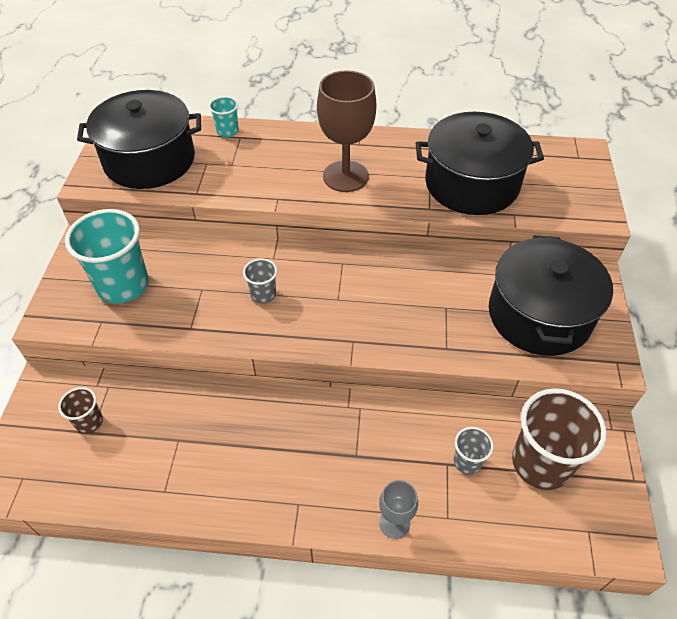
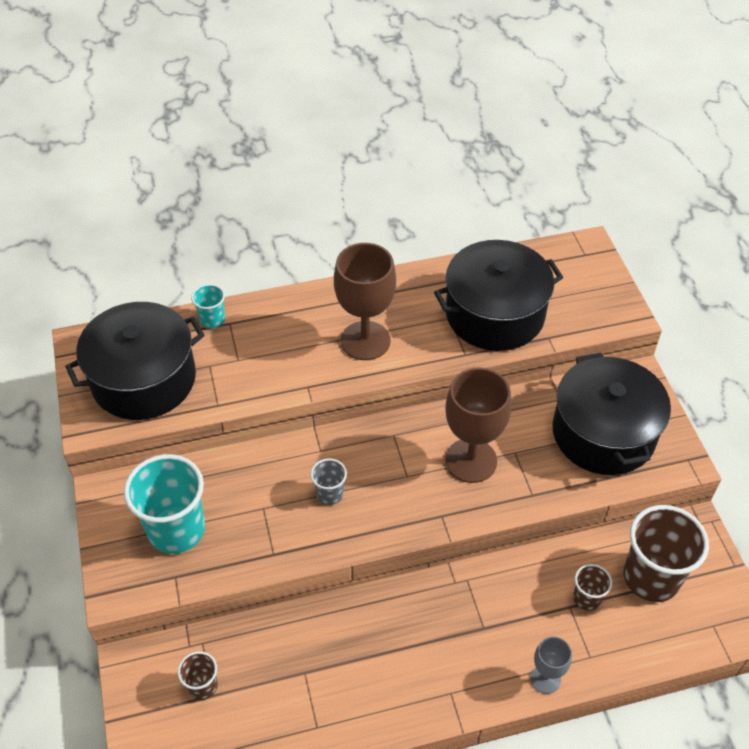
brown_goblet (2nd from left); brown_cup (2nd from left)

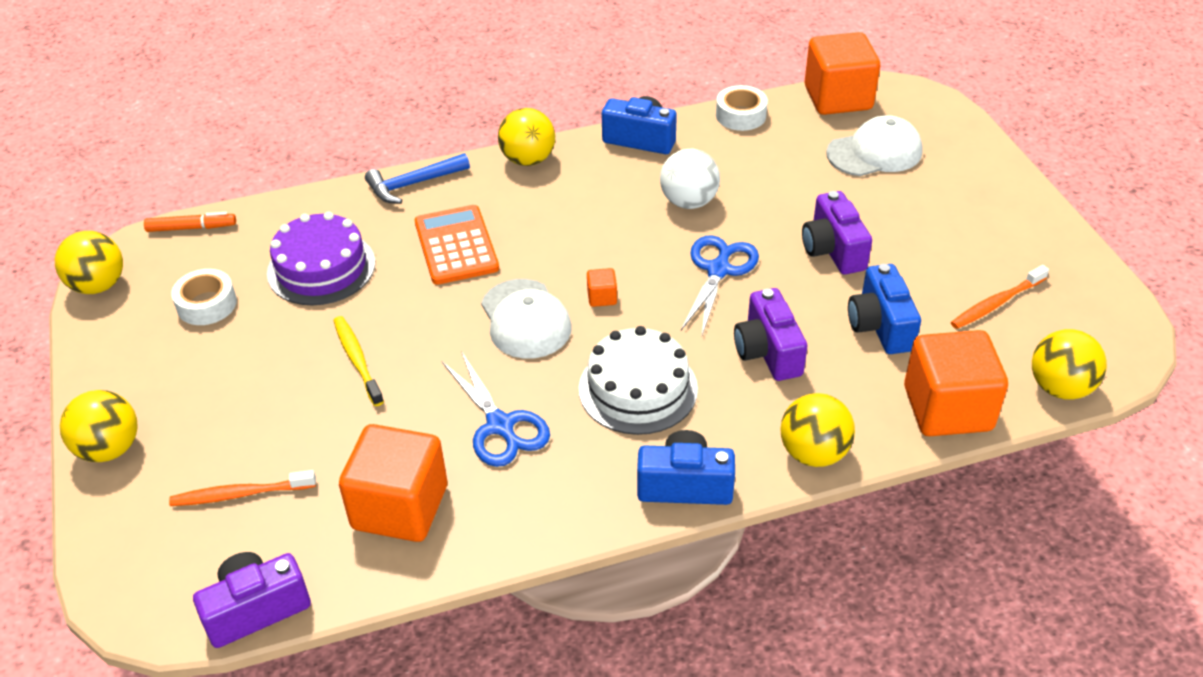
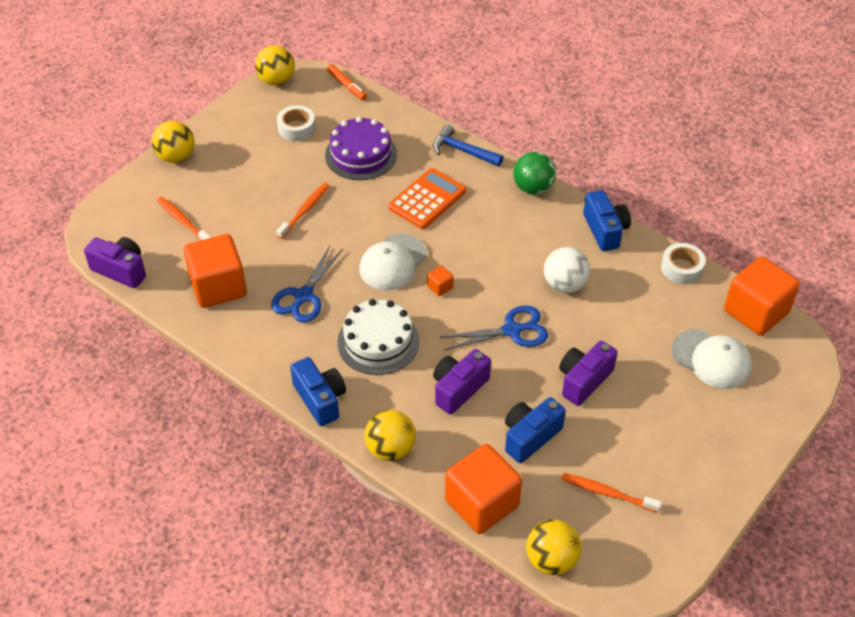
orange_toothbrush (2nd from left); green_ball

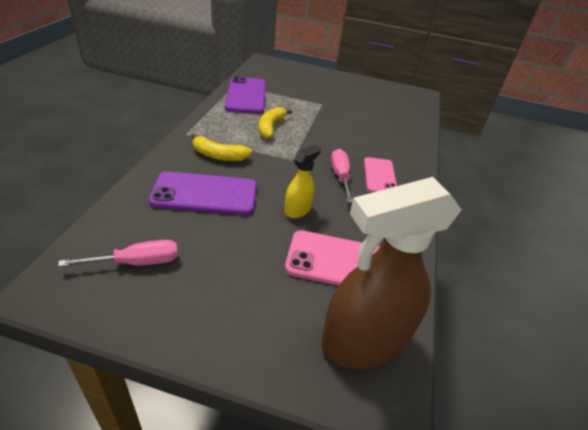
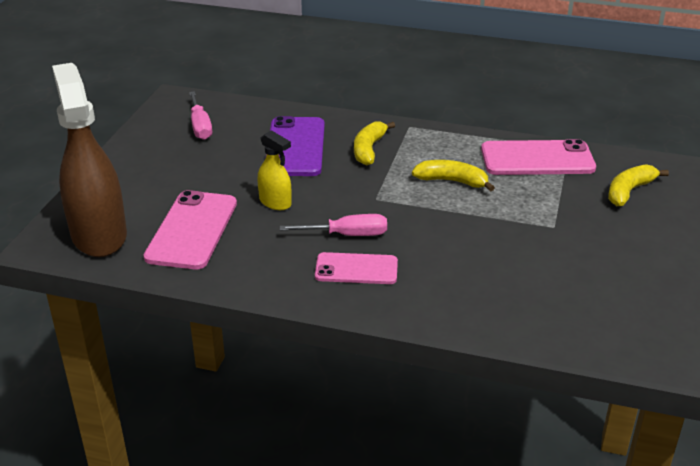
yellow_banana (3rd from left); pink_phone (3rd from left)

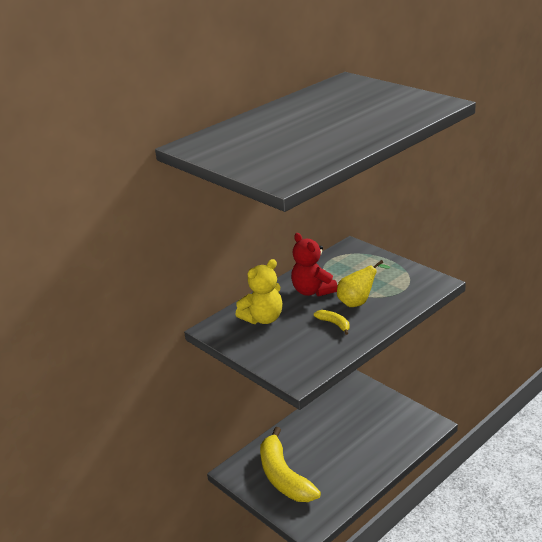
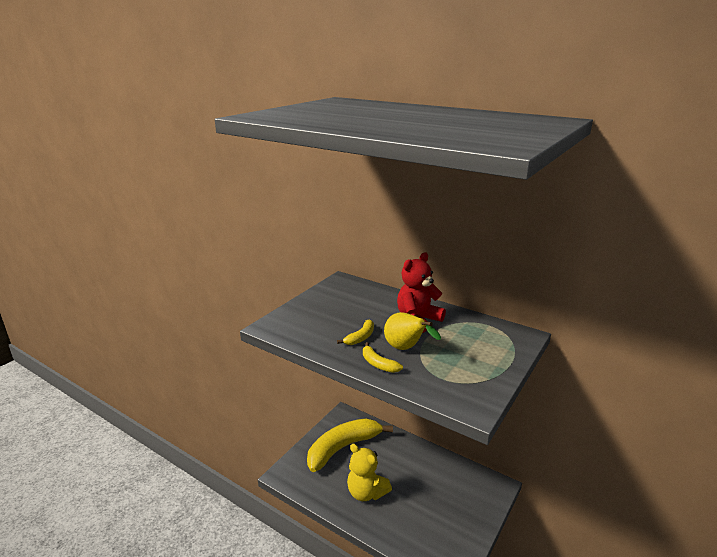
yellow_banana (3rd from left); yellow_teddy_bear

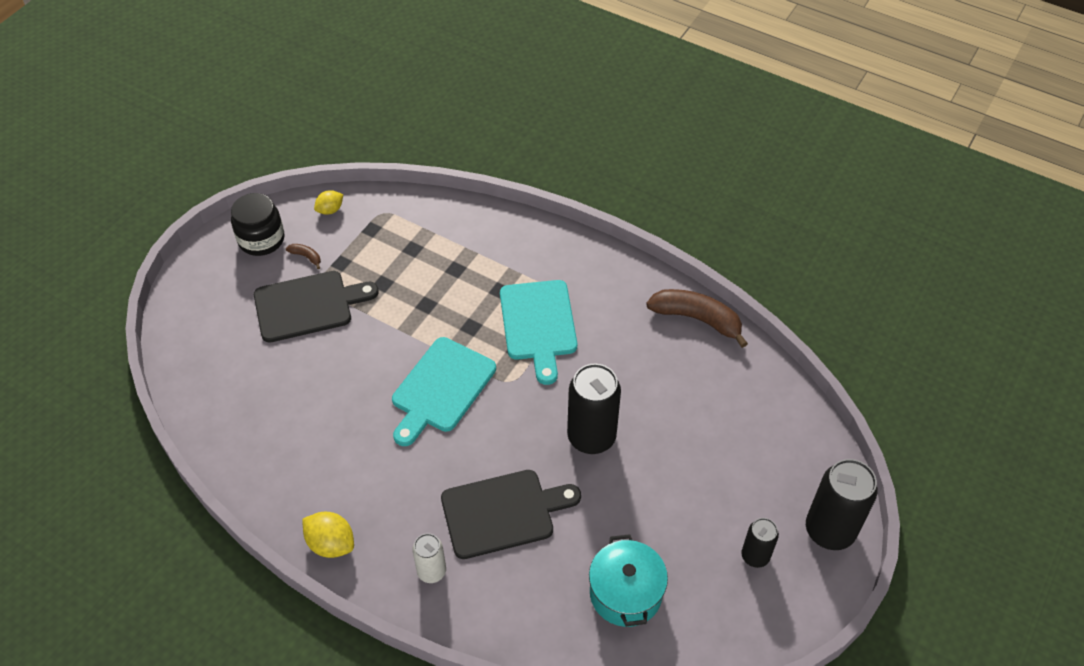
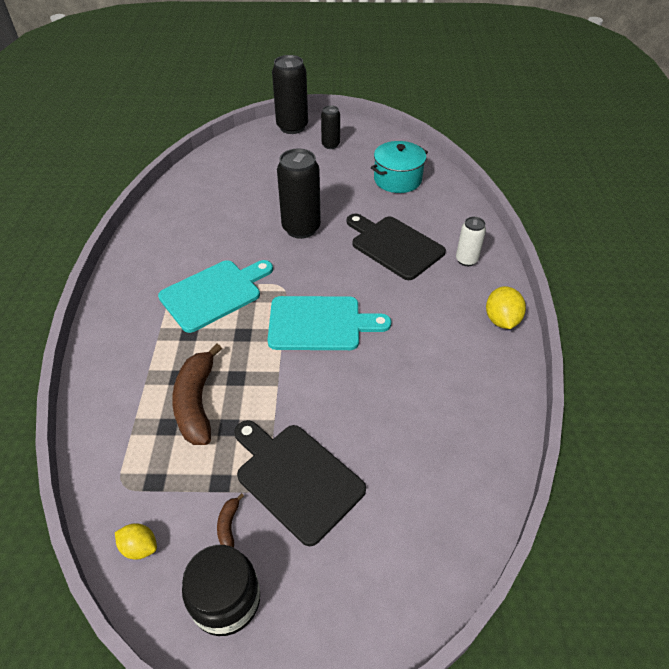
brown_banana (1st from left)

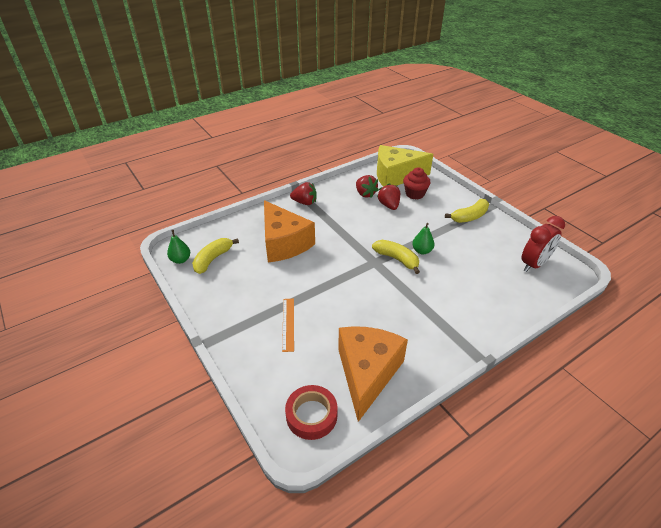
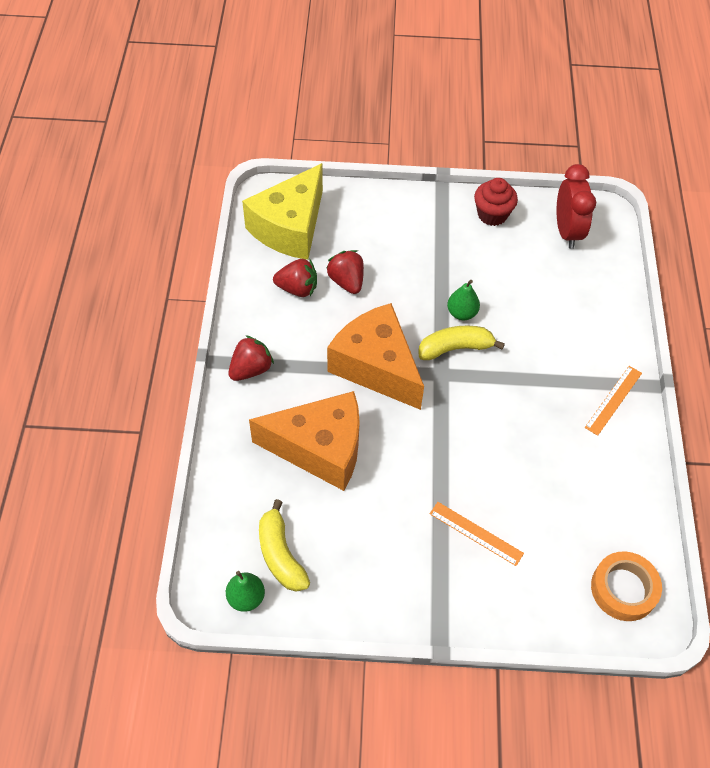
yellow_banana (3rd from left in the first image); orange_ruler (2nd from left); orange_cheese (2nd from left); red_cupcake; orange_tape; red_strawberry (3rd from left)

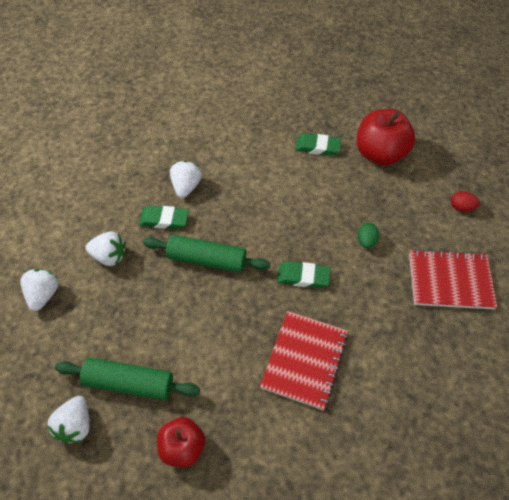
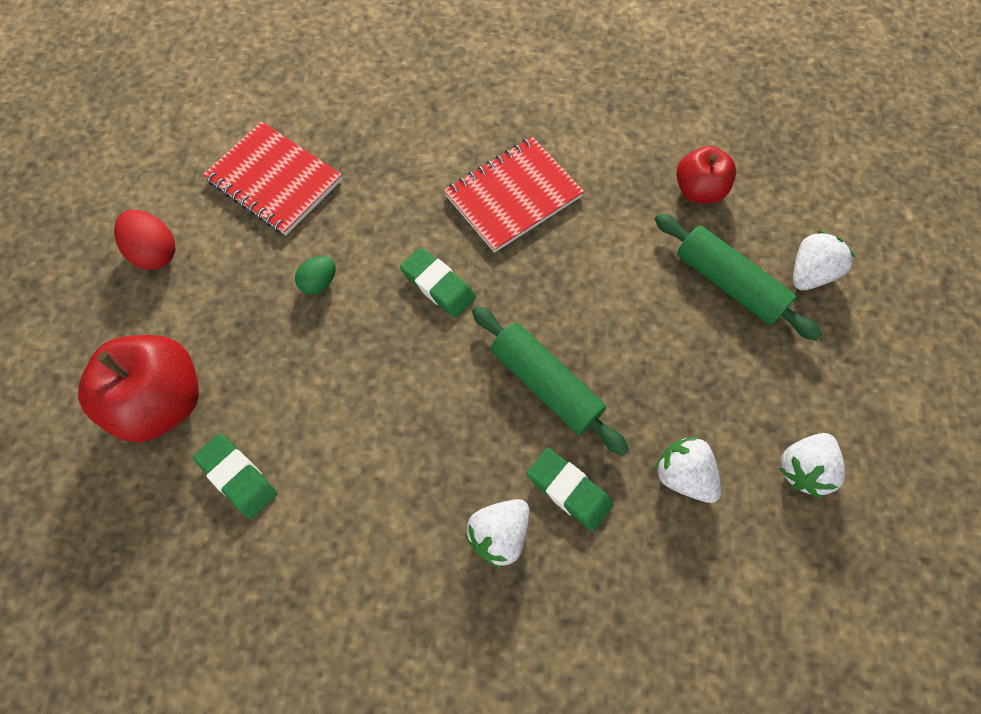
red_egg

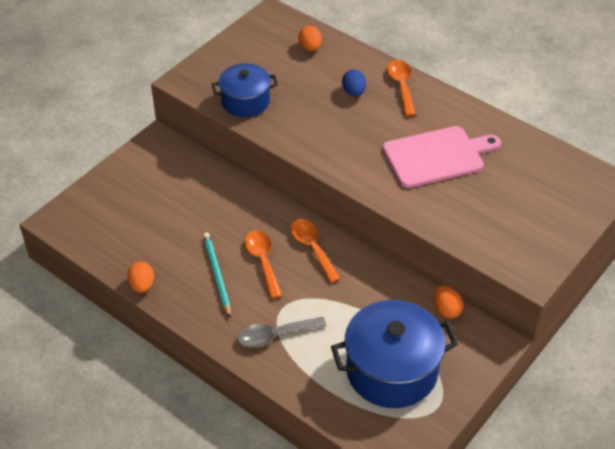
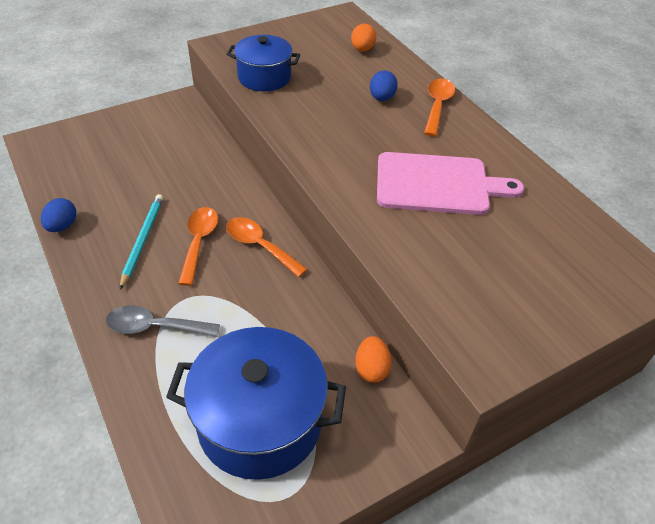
blue_egg (1st from left); orange_spoon (2nd from left)

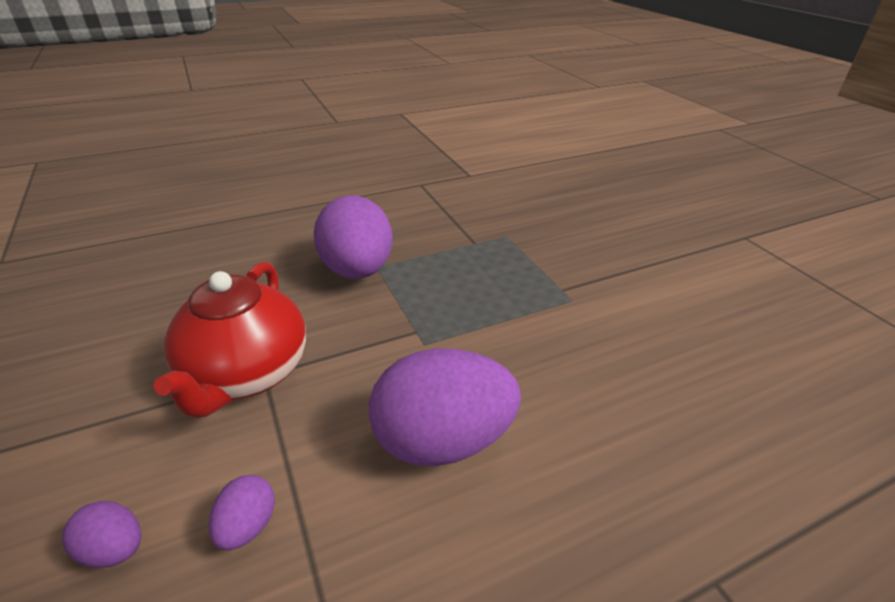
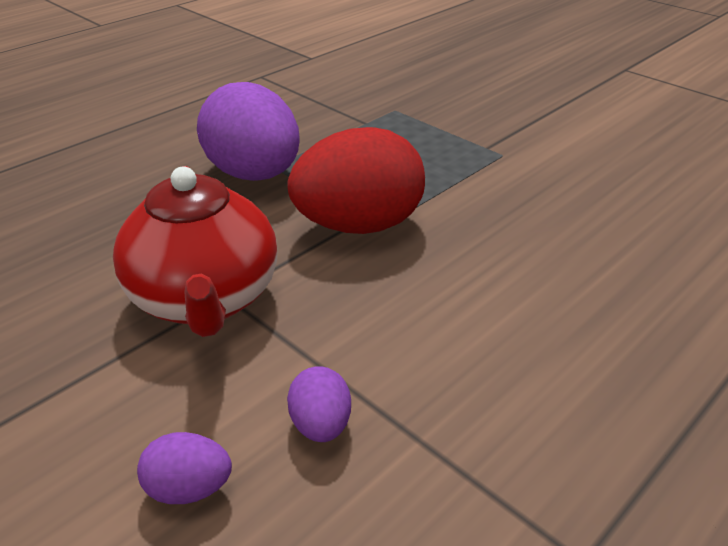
purple_egg (4th from left in the first image); red_egg

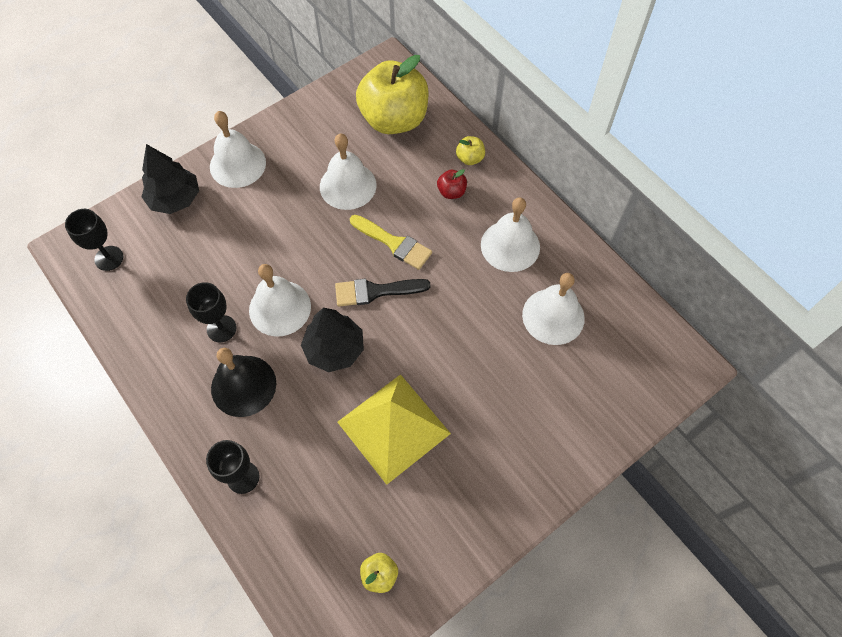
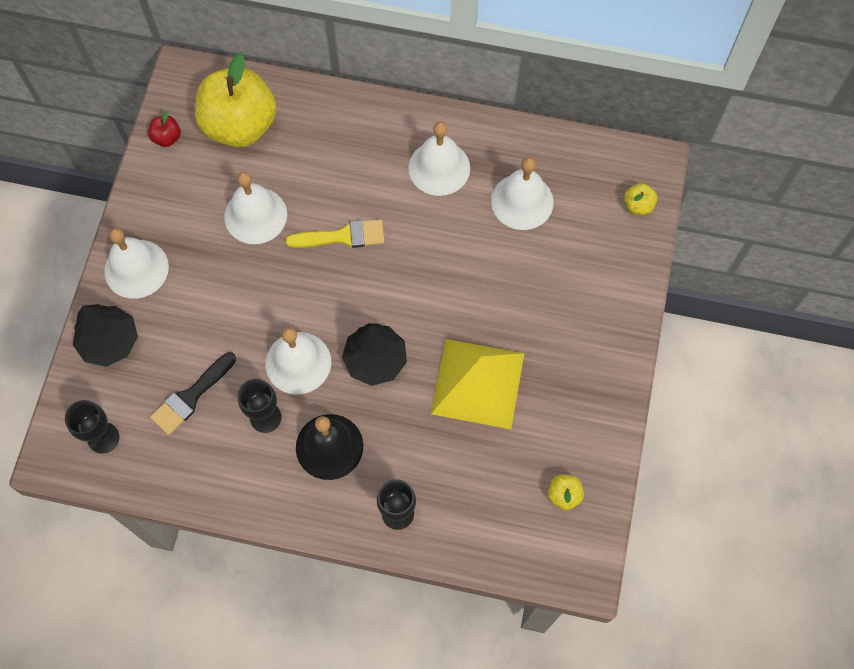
black_brush; red_apple; yellow_apple (3rd from left)

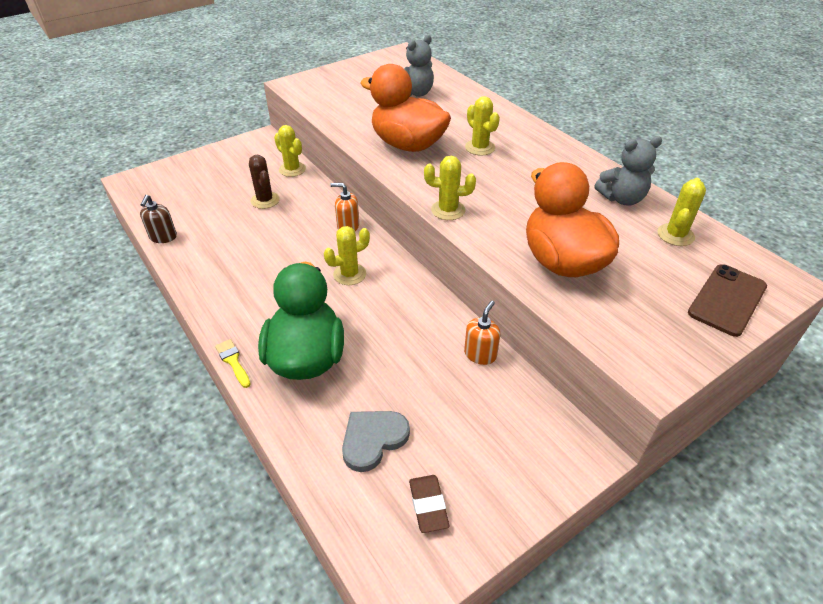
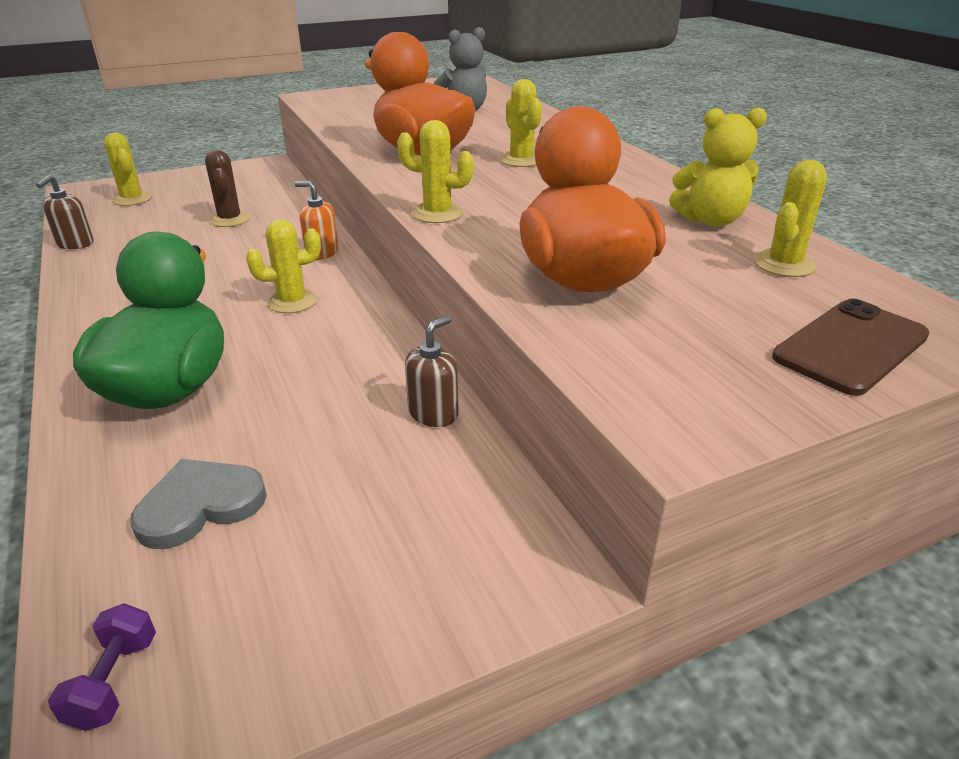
yellow_brush; brown_eraser; purple_dumbbell; yellow_cactus (1st from left); brown_soap_dispenser (2nd from left); yellow_teddy_bear

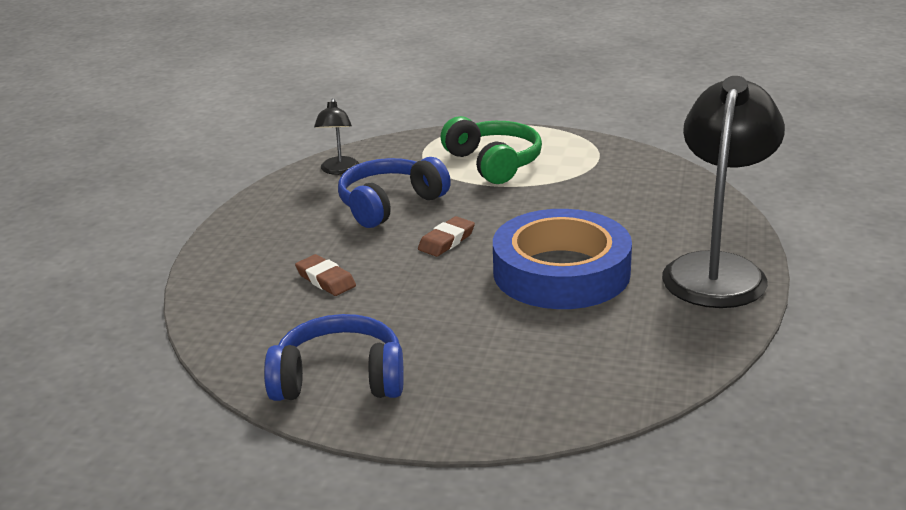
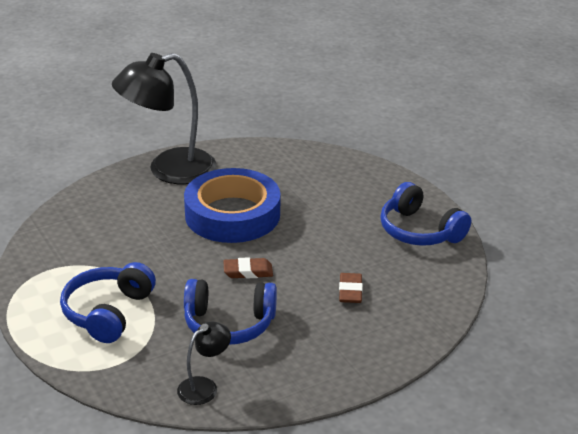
blue_headphones (1st from left)

